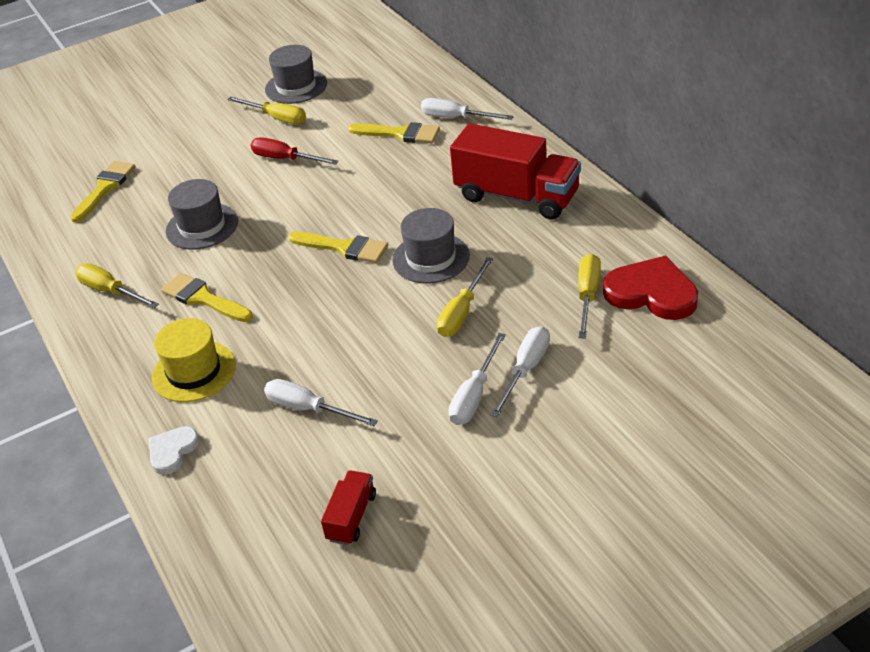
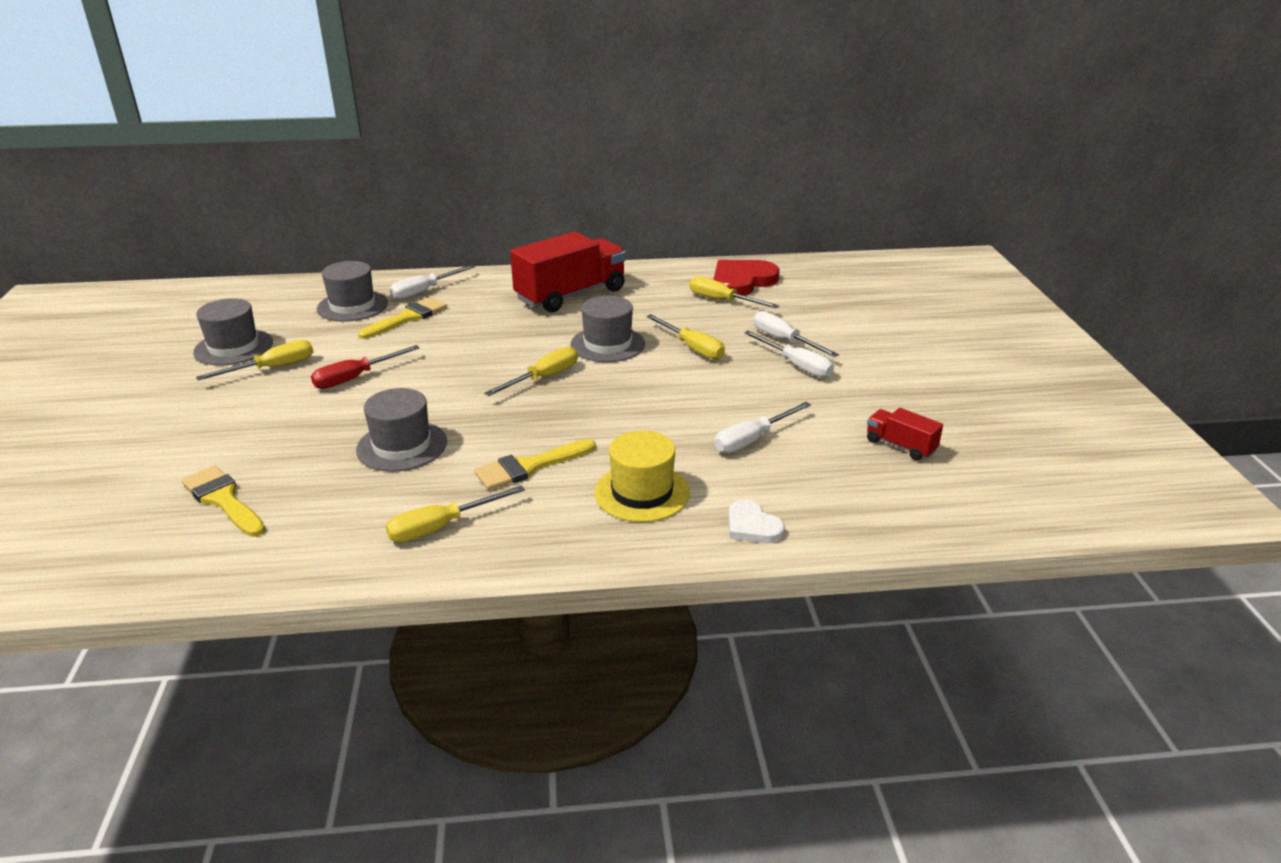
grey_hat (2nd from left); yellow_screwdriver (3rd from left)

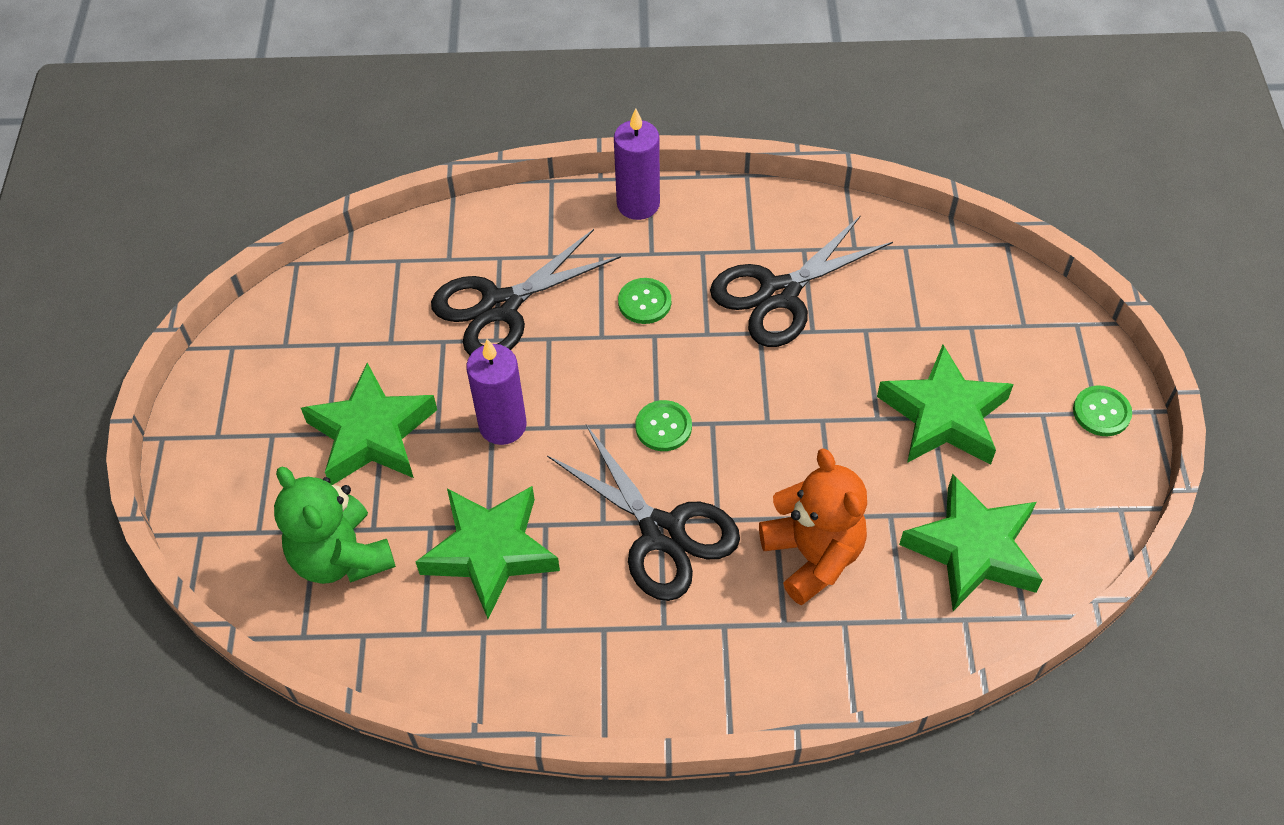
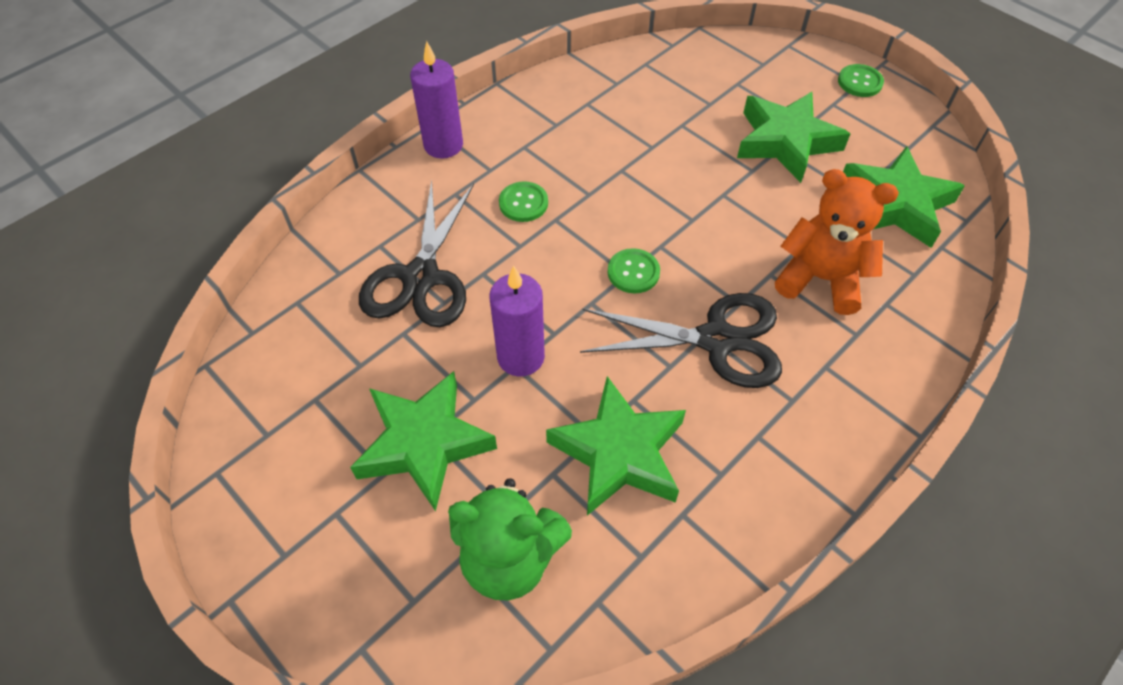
black_scissors (3rd from left in the first image)

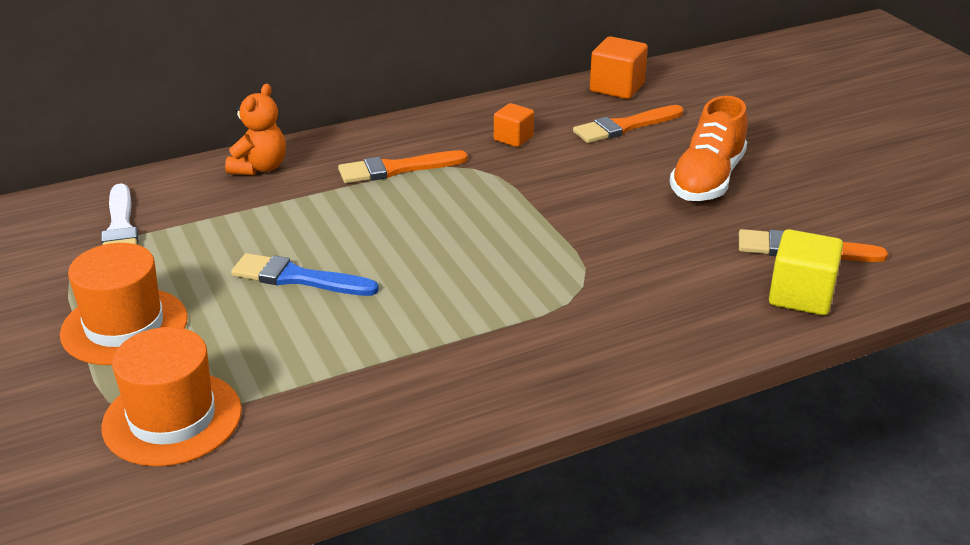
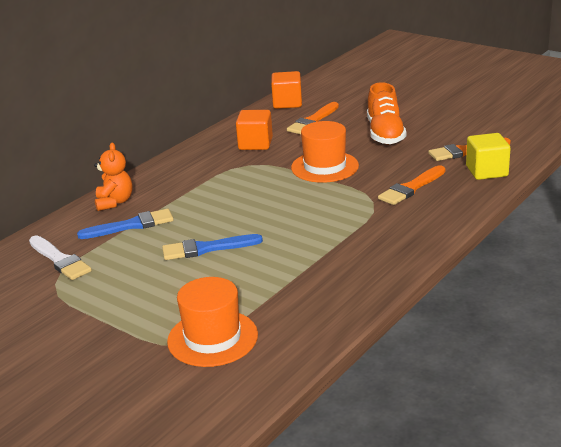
blue_brush (1st from left); orange_hat (2nd from left); orange_brush (2nd from left); orange_cube (1st from left)

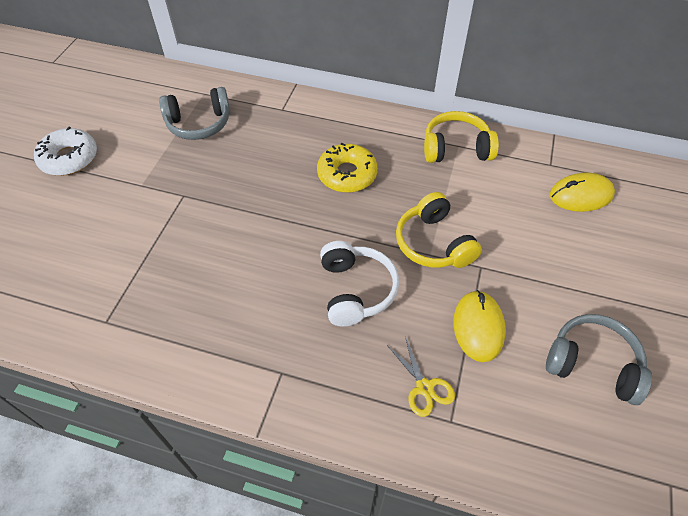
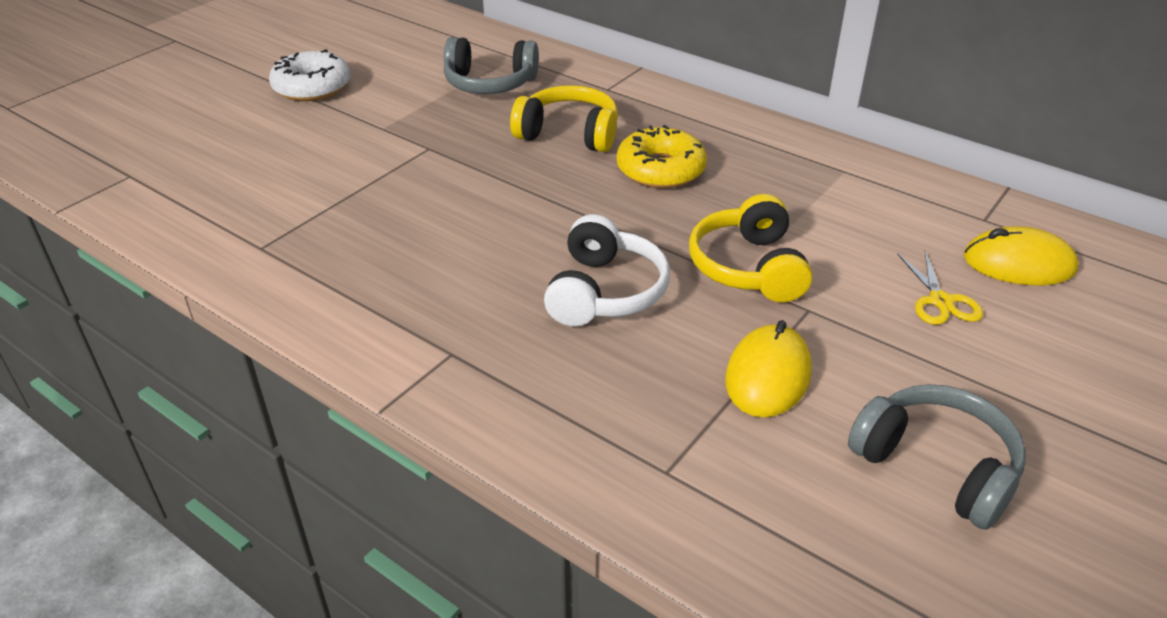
yellow_scissors; yellow_headphones (1st from left)

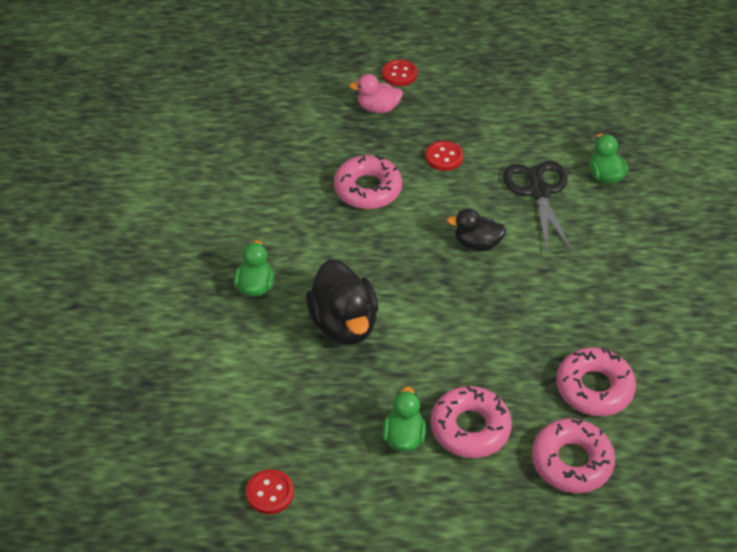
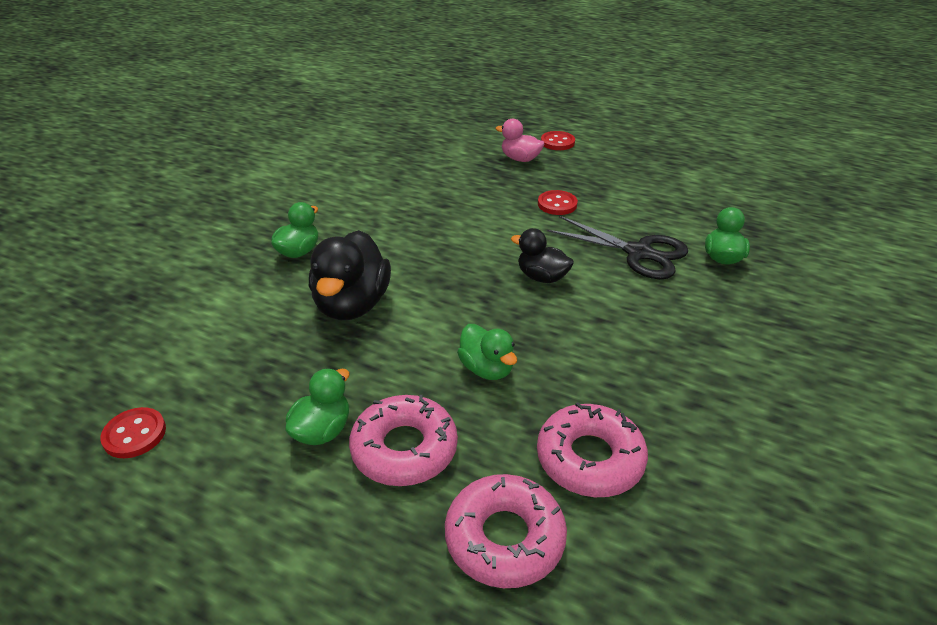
pink_donut (1st from left in the first image); green_duck (3rd from left); black_scissors

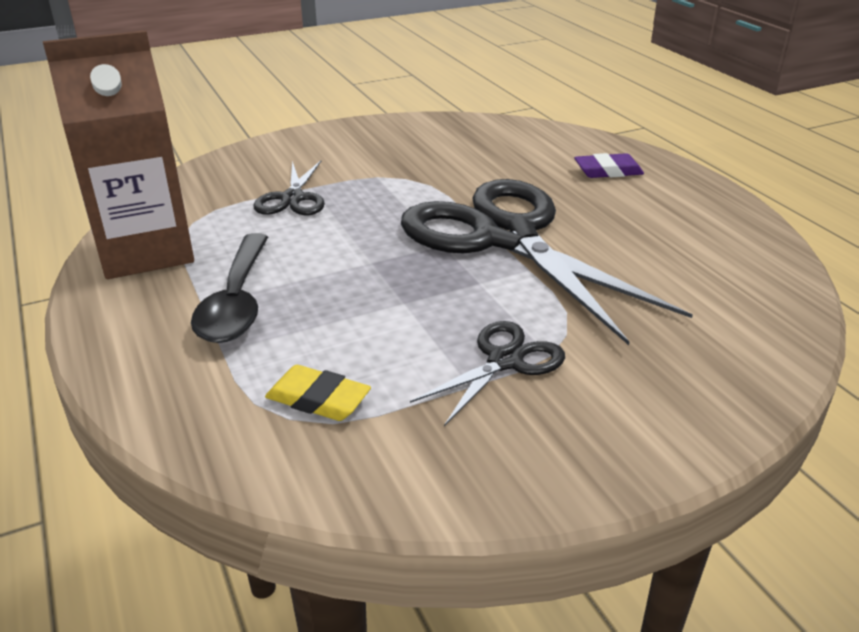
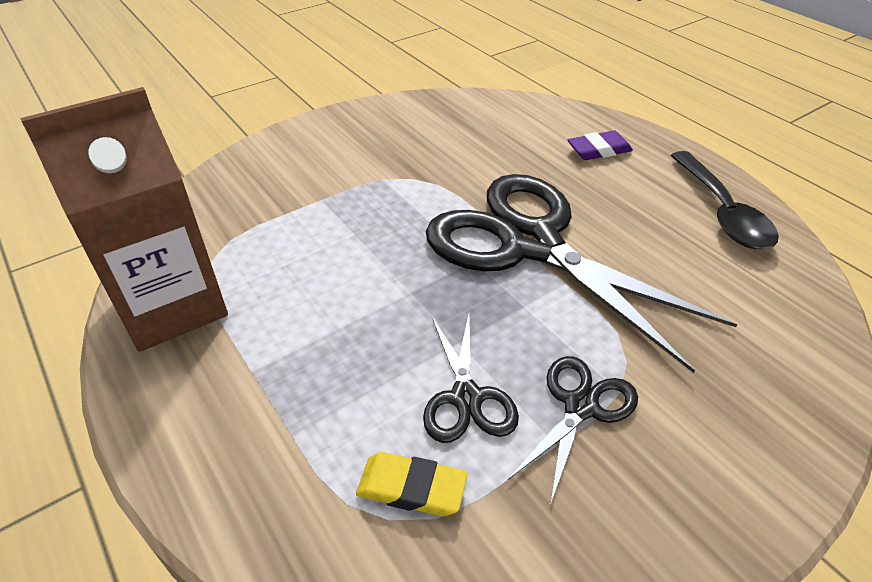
black_spoon; black_scissors (1st from left)

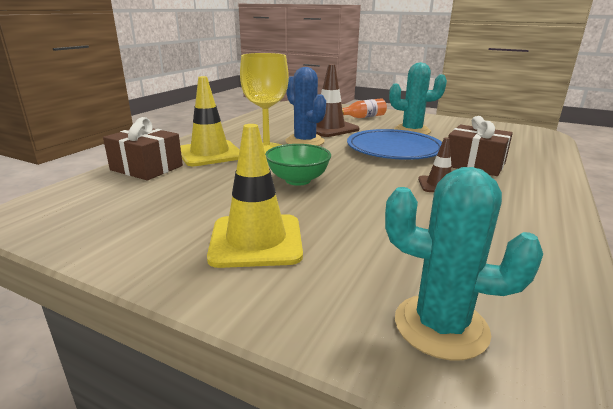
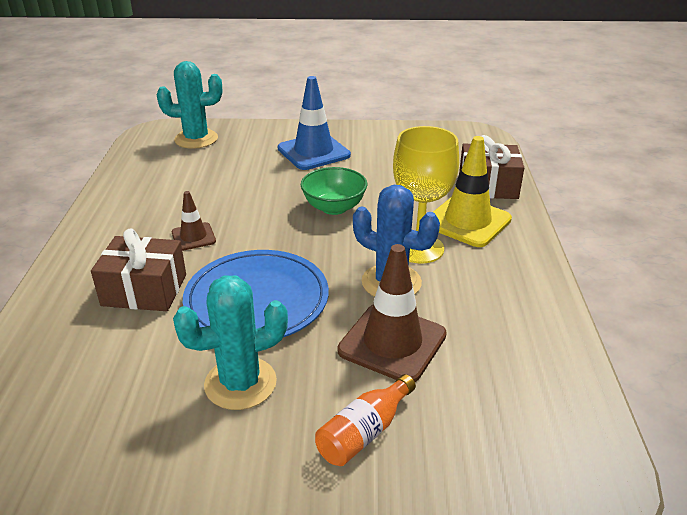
blue_traffic_cone

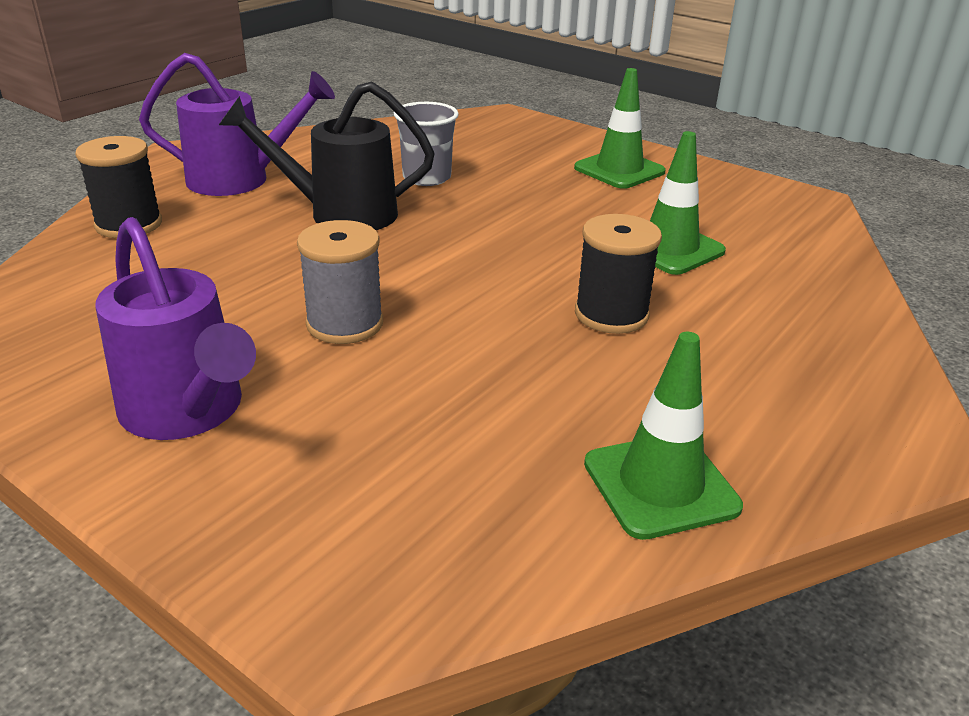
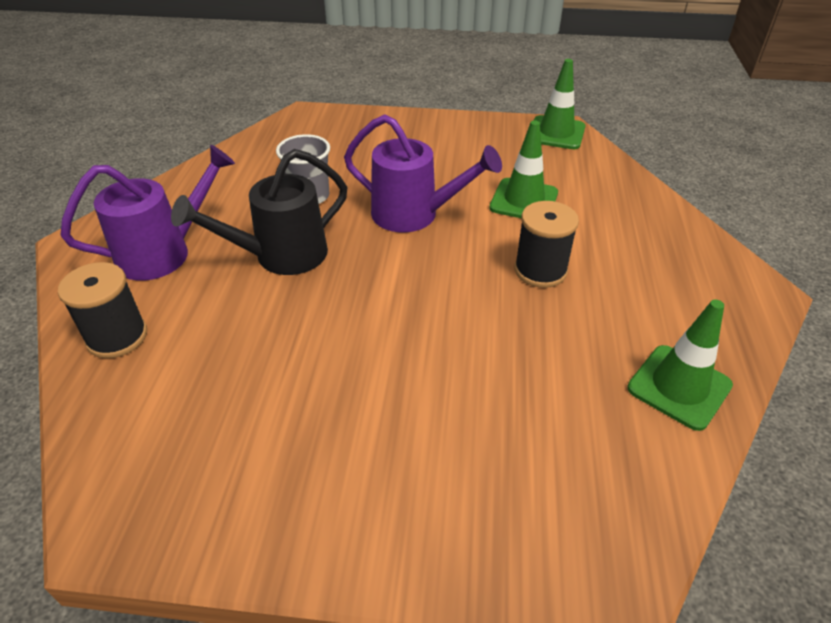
grey_spool; purple_watering_can (2nd from left); green_traffic_cone (2nd from left)

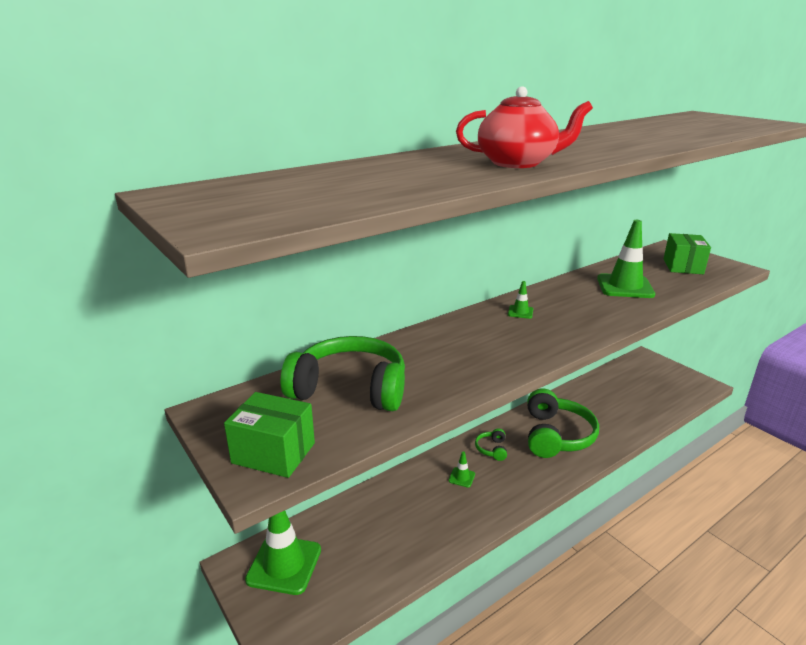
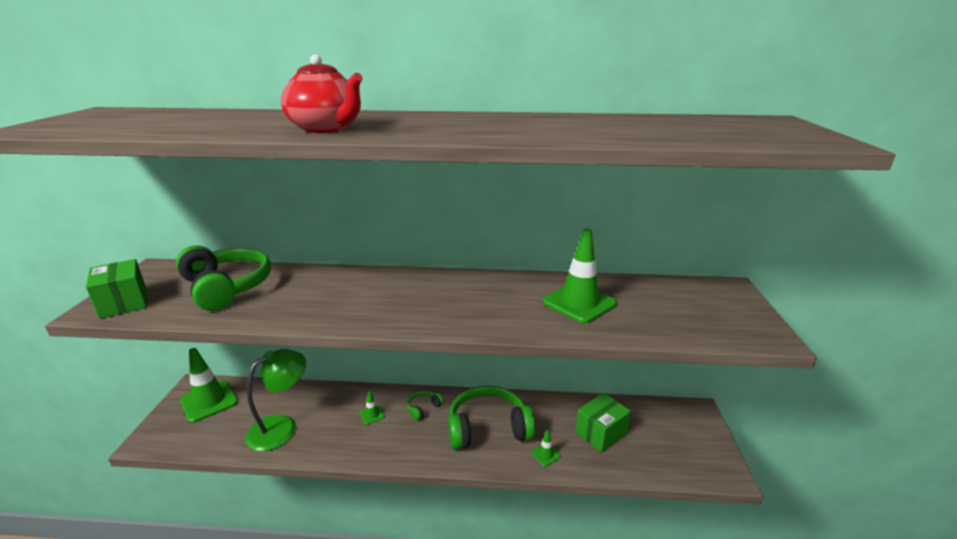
green_lamp; green_traffic_cone (3rd from left); green_box (2nd from left); green_headphones (3rd from left)

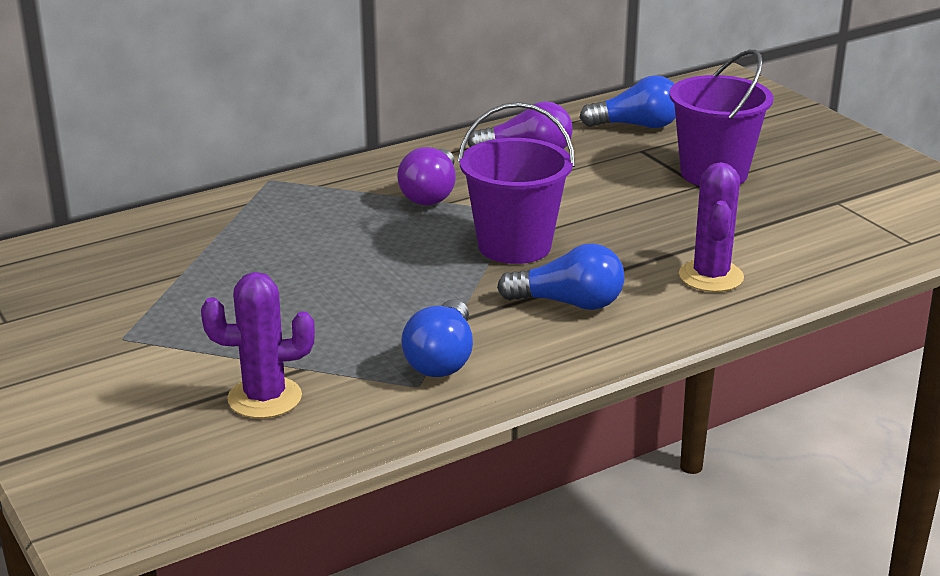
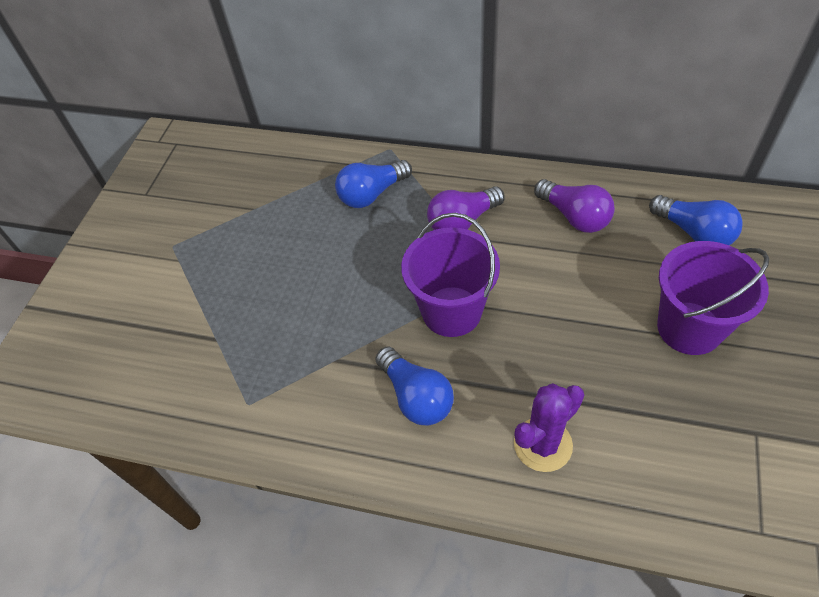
purple_cactus (1st from left in the first image); blue_light_bulb (1st from left)

